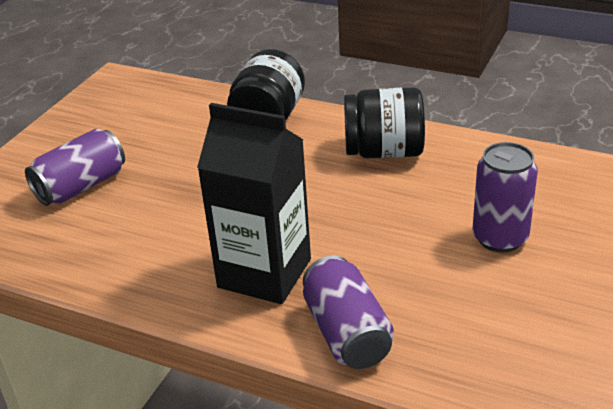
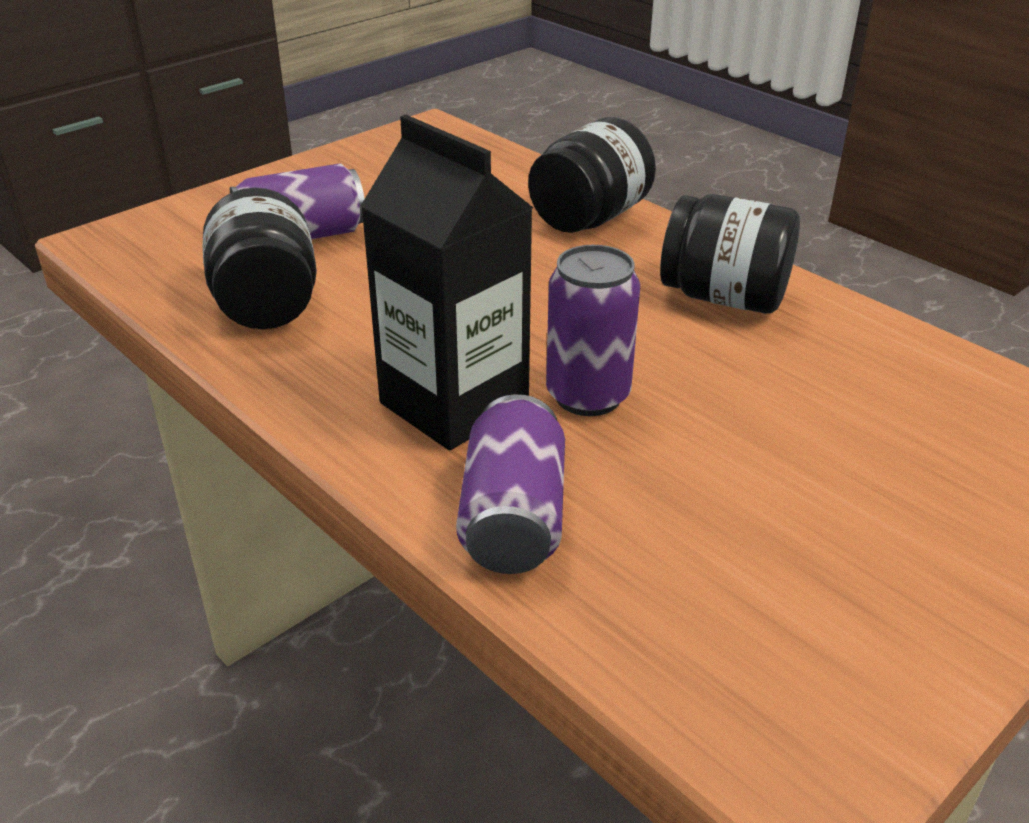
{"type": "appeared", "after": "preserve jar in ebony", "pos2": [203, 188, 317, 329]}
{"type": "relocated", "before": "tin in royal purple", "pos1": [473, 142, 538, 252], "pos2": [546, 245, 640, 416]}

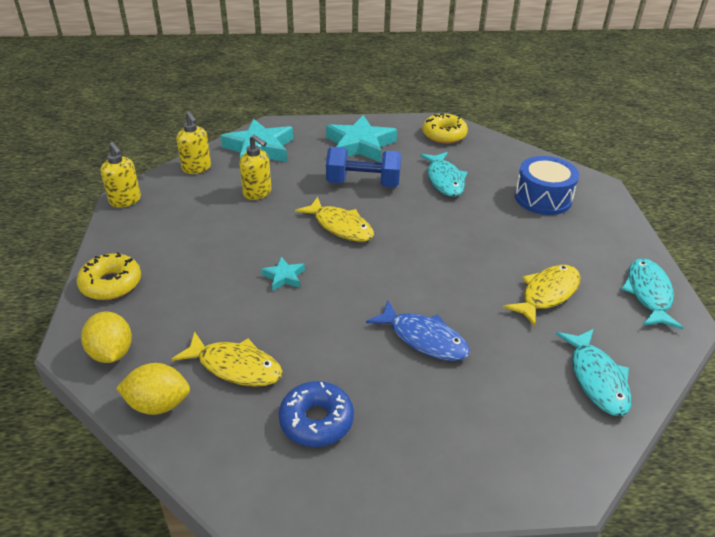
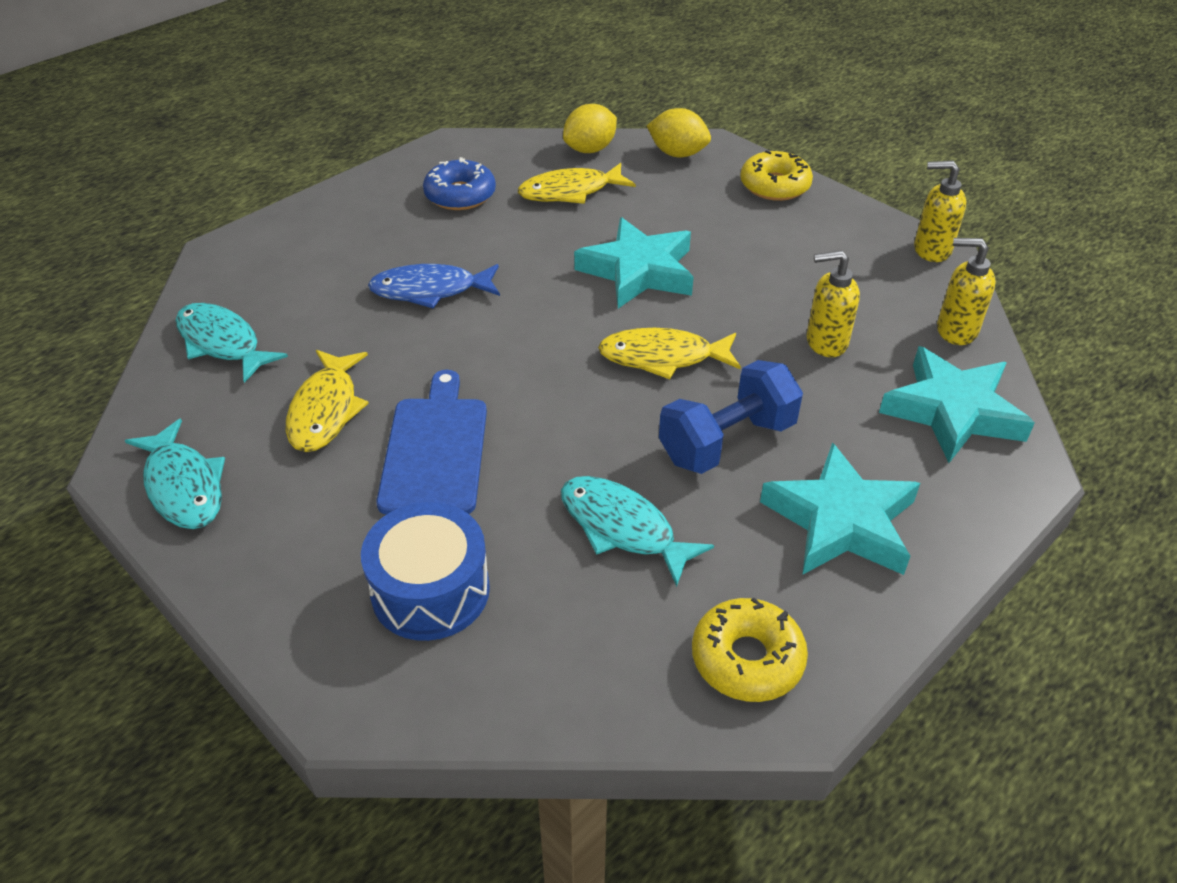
{"type": "appeared", "after": "bread board in cobalt", "pos2": [376, 370, 487, 515]}
{"type": "size", "before": "star in aqua", "pos1": [261, 257, 305, 291], "pos2": [574, 217, 694, 308], "scale": 2.12}

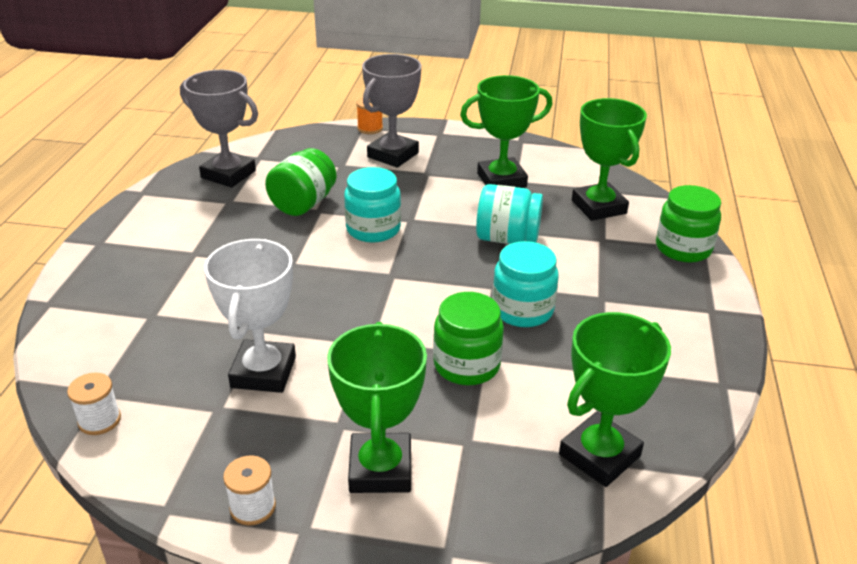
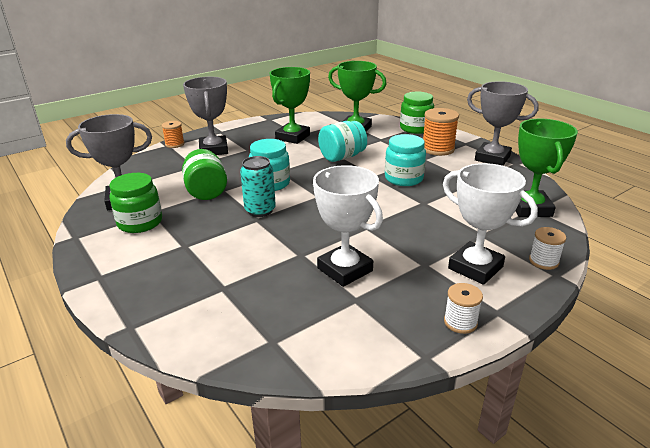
{"type": "appeared", "after": "tin in aqua", "pos2": [240, 156, 276, 217]}
{"type": "appeared", "after": "reel of thread in orange", "pos2": [423, 108, 459, 156]}
{"type": "appeared", "after": "award cup in gray", "pos2": [467, 81, 539, 166]}
{"type": "relocated", "before": "reel of thread in pure white", "pos1": [67, 373, 121, 435], "pos2": [529, 227, 566, 270]}
{"type": "relocated", "before": "preserve jar in leaf-green", "pos1": [433, 292, 504, 385], "pos2": [109, 173, 162, 233]}
{"type": "colour", "before": "award cup in leaf-green", "after": "award cup in pure white", "pos1": [327, 322, 427, 493], "pos2": [443, 163, 538, 285]}

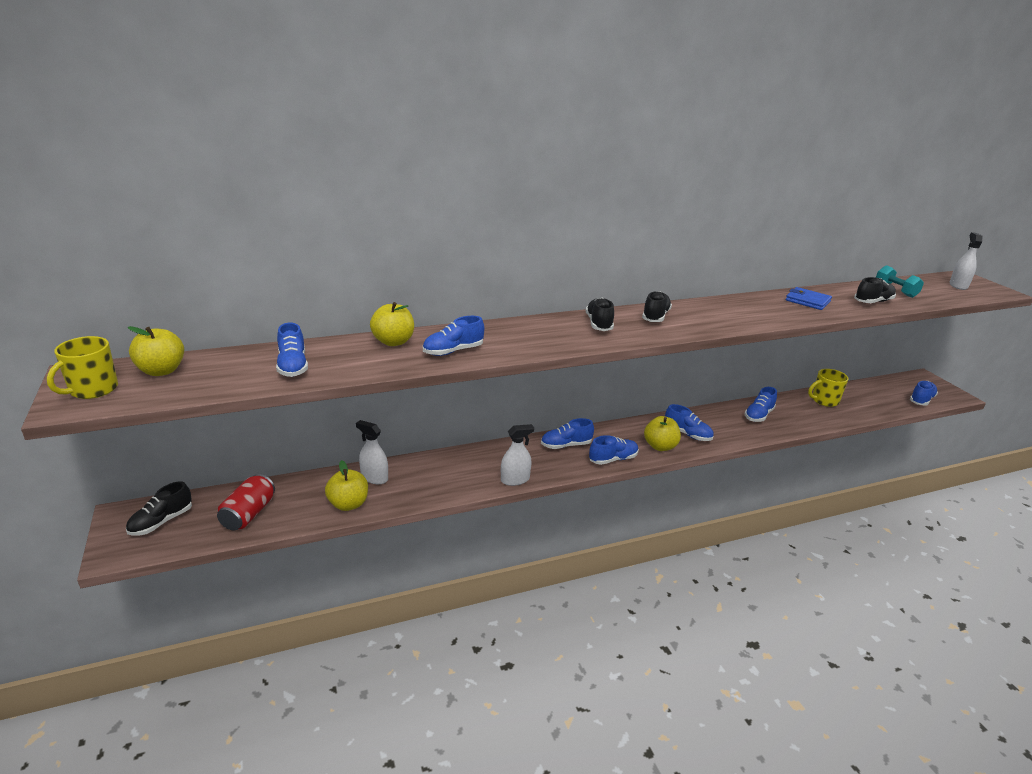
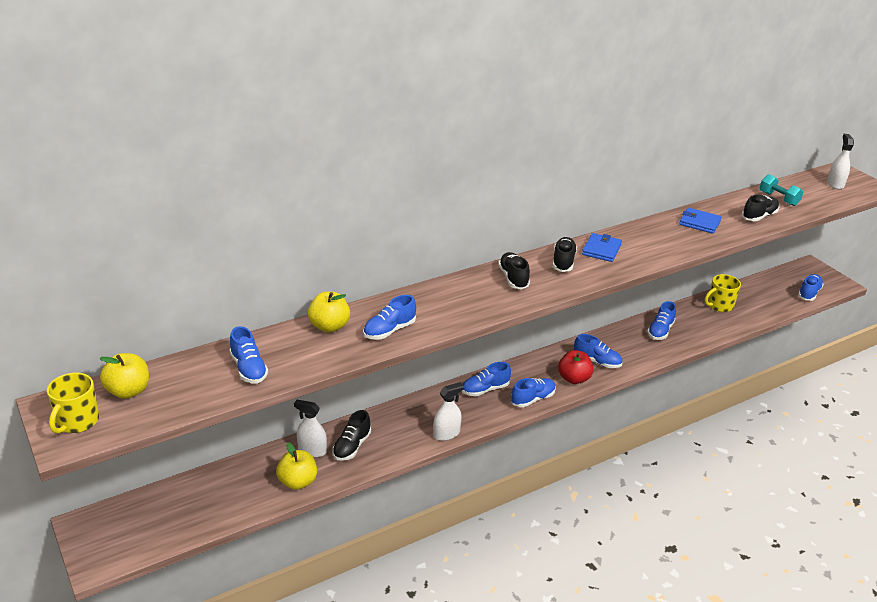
{"type": "missing", "before": "tin in scarlet", "pos1": [217, 474, 275, 530]}
{"type": "appeared", "after": "billfold in cobalt", "pos2": [582, 233, 622, 262]}
{"type": "relocated", "before": "shoe in ebony", "pos1": [126, 482, 192, 536], "pos2": [332, 410, 371, 461]}
{"type": "colour", "before": "apple in bright yellow", "after": "apple in scarlet", "pos1": [644, 416, 681, 451], "pos2": [558, 350, 593, 384]}

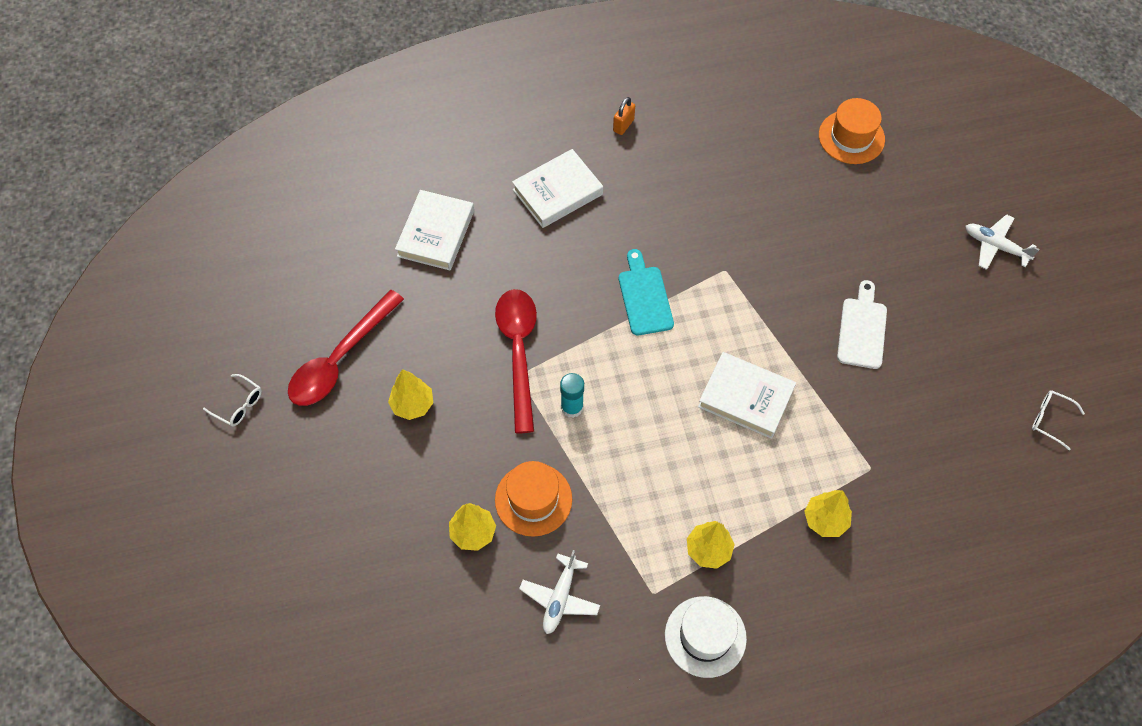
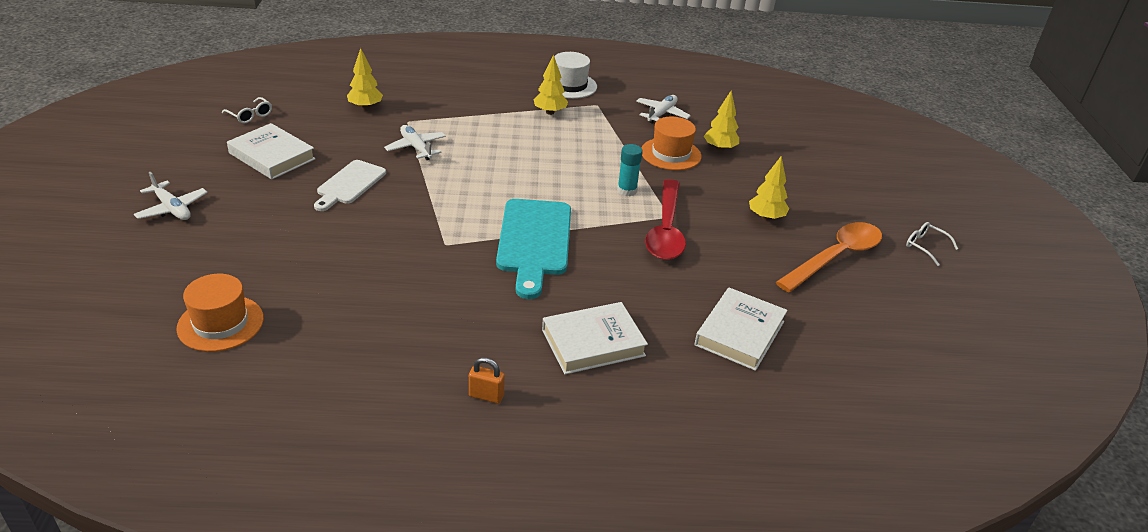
{"type": "appeared", "after": "aeroplane in pure white", "pos2": [384, 125, 446, 160]}
{"type": "relocated", "before": "hardback in pure white", "pos1": [698, 352, 796, 439], "pos2": [227, 123, 316, 179]}
{"type": "relocated", "before": "fir tree in bright yellow", "pos1": [804, 490, 852, 537], "pos2": [347, 48, 383, 110]}
{"type": "colour", "before": "teaspoon in scarlet", "after": "teaspoon in orange", "pos1": [288, 290, 404, 406], "pos2": [776, 222, 882, 292]}
{"type": "spun", "before": "lock in orange", "pos1": [613, 97, 635, 135], "pos2": [469, 357, 505, 404], "turn": 60}
{"type": "size", "before": "bread board in aqua", "pos1": [619, 249, 674, 335], "pos2": [496, 199, 571, 299], "scale": 1.59}

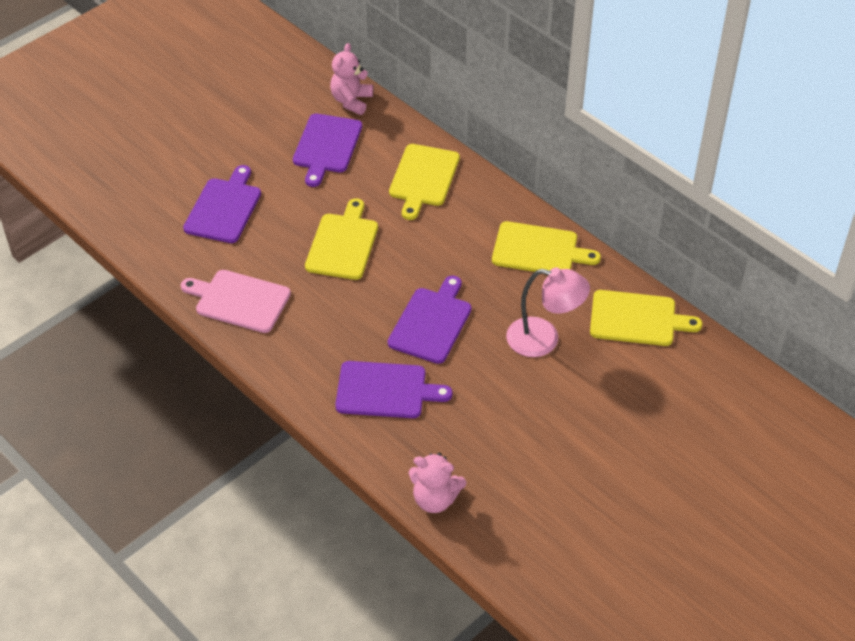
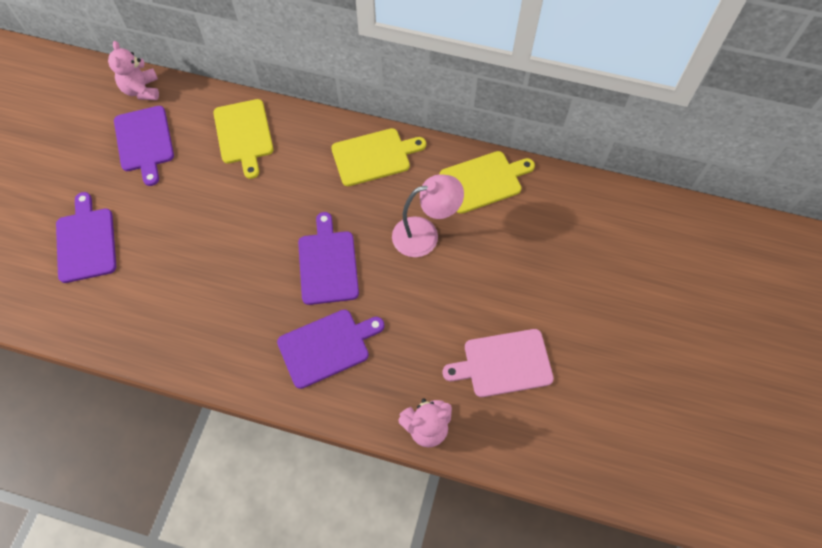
{"type": "missing", "before": "bread board in bright yellow", "pos1": [305, 198, 378, 280]}
{"type": "relocated", "before": "bread board in pink", "pos1": [181, 270, 291, 333], "pos2": [443, 329, 554, 397]}

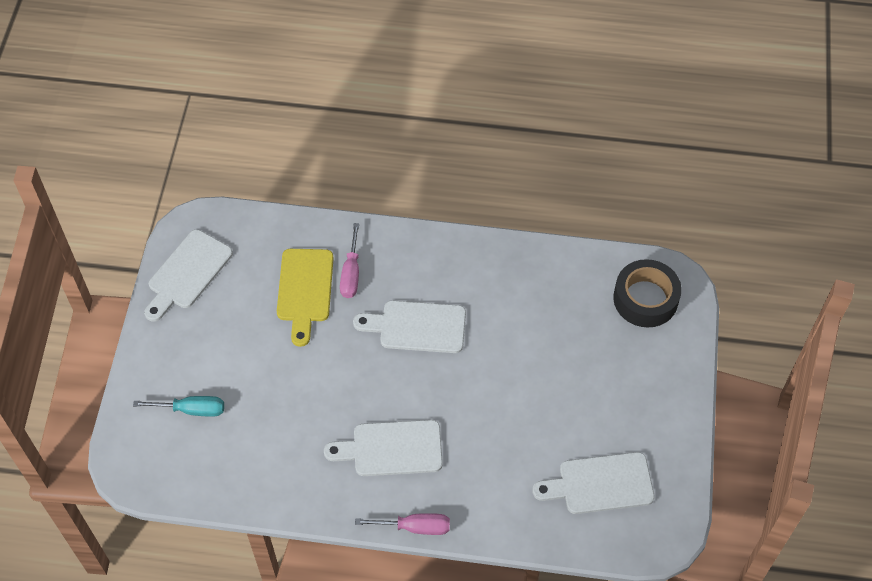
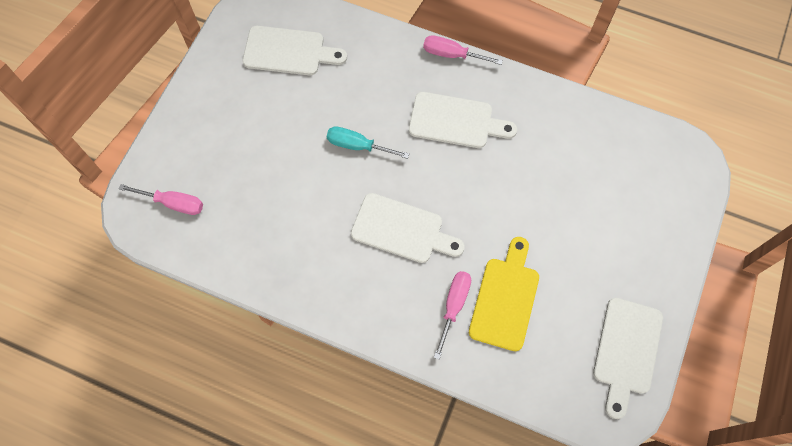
{"type": "relocated", "before": "hand screwdriver in aqua", "pos1": [133, 396, 224, 417], "pos2": [327, 126, 409, 159]}
{"type": "exchanged", "before": "sticky tape in ebony", "after": "hand screwdriver in pink", "pos1": [613, 259, 682, 327], "pos2": [119, 184, 203, 215]}
{"type": "spun", "before": "bread board in pure white", "pos1": [144, 229, 233, 322], "pos2": [593, 298, 663, 419], "turn": 150}

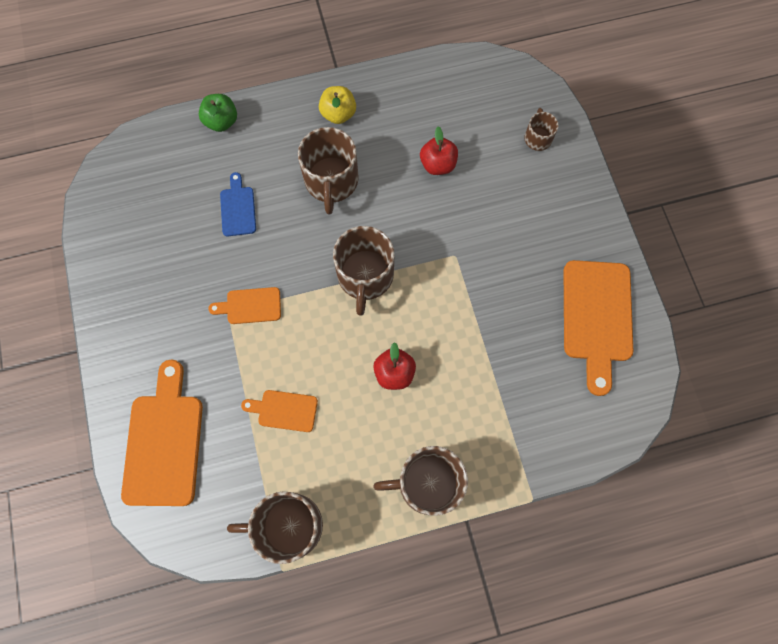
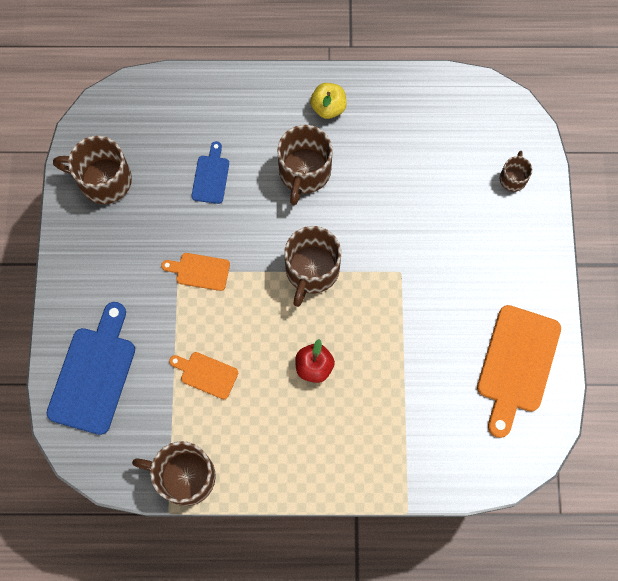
{"type": "missing", "before": "apple in leaf-green", "pos1": [199, 94, 237, 132]}
{"type": "missing", "before": "apple in scarlet", "pos1": [420, 127, 458, 175]}
{"type": "relocated", "before": "mug in brown", "pos1": [373, 446, 468, 516], "pos2": [53, 136, 132, 204]}
{"type": "colour", "before": "bread board in orange", "after": "bread board in cobalt", "pos1": [121, 360, 203, 506], "pos2": [46, 302, 135, 435]}

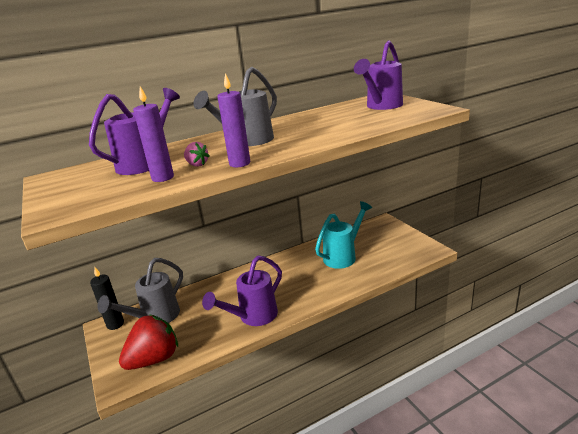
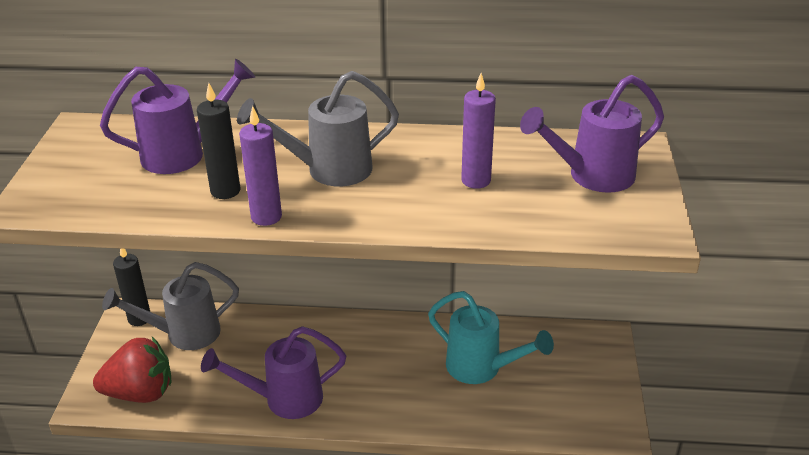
{"type": "relocated", "before": "candle in royal purple", "pos1": [133, 86, 174, 182], "pos2": [461, 73, 496, 189]}
{"type": "exchanged", "before": "berry in pink", "after": "candle in ebony", "pos1": [184, 142, 209, 167], "pos2": [197, 83, 240, 199]}
{"type": "spun", "before": "watering can in aqua", "pos1": [315, 201, 372, 269], "pos2": [428, 291, 554, 384], "turn": 45}

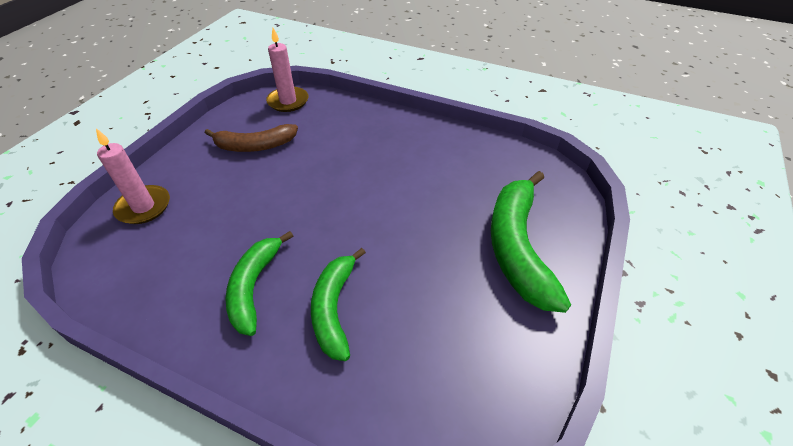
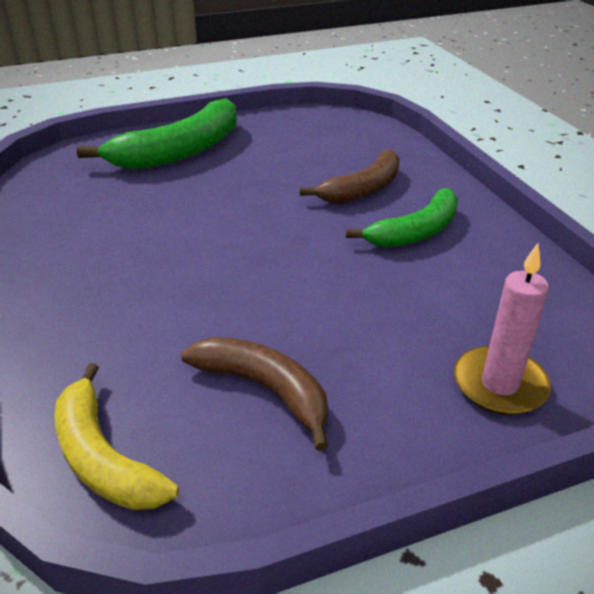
{"type": "exchanged", "before": "candle in pink", "after": "banana fruit in bright yellow", "pos1": [266, 28, 308, 112], "pos2": [55, 363, 179, 510]}
{"type": "colour", "before": "banana fruit in leaf-green", "after": "banana fruit in brown", "pos1": [311, 248, 366, 361], "pos2": [300, 150, 400, 204]}

